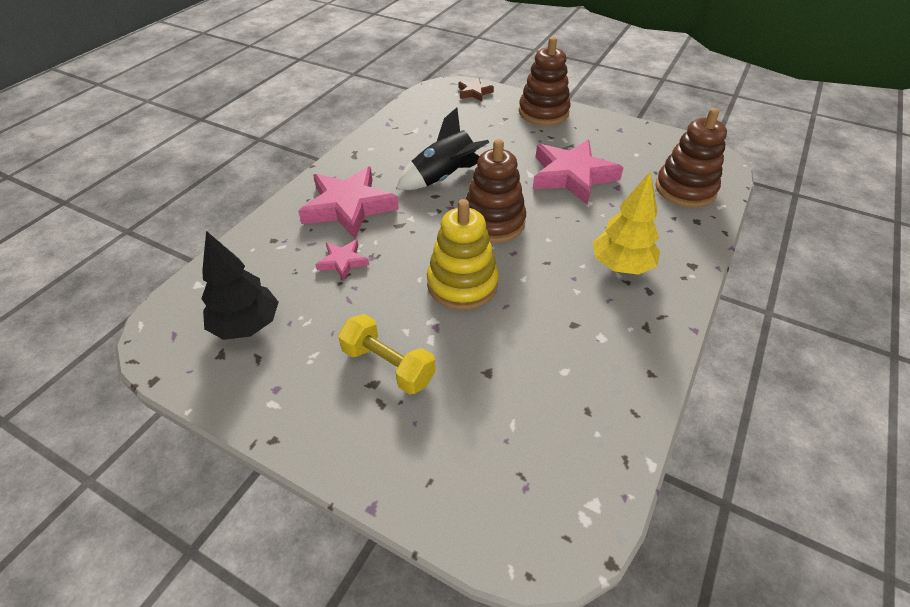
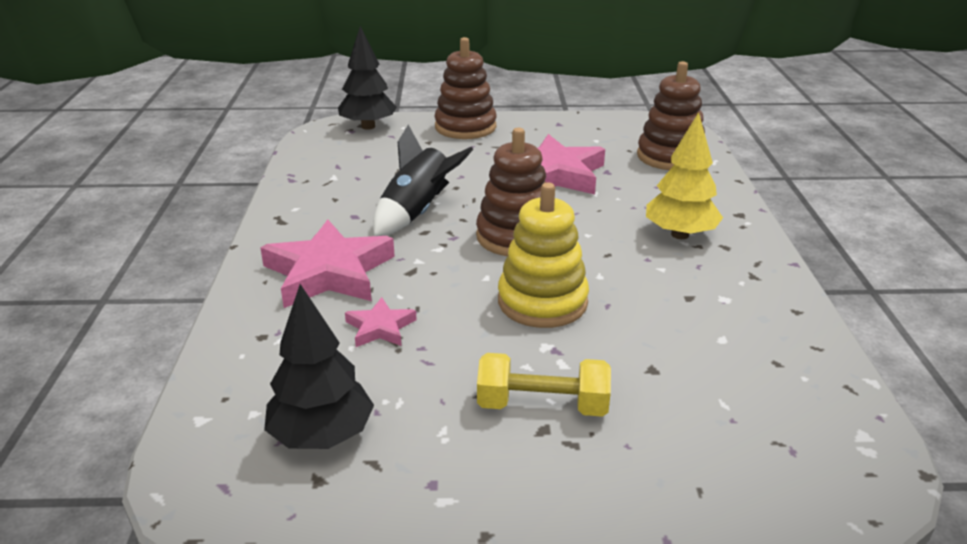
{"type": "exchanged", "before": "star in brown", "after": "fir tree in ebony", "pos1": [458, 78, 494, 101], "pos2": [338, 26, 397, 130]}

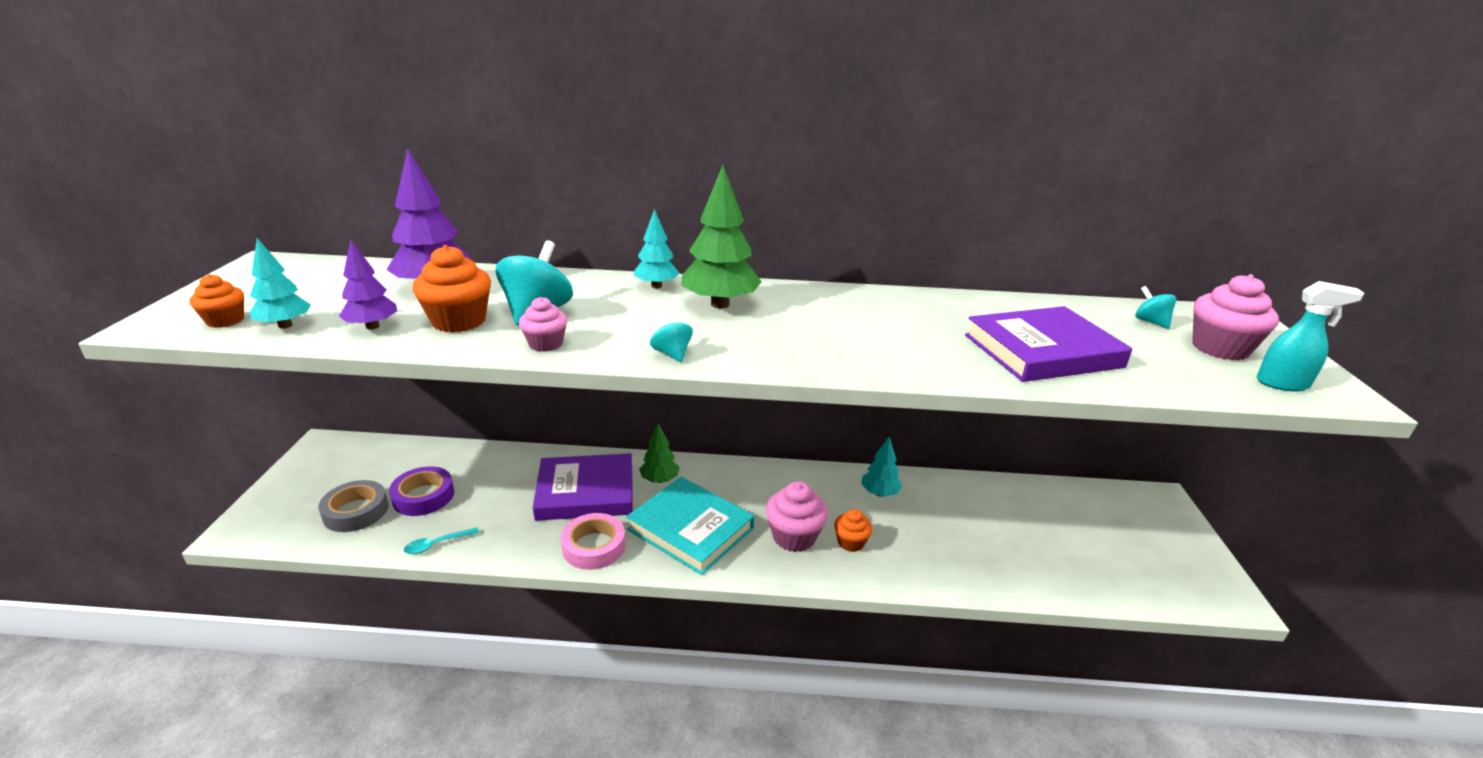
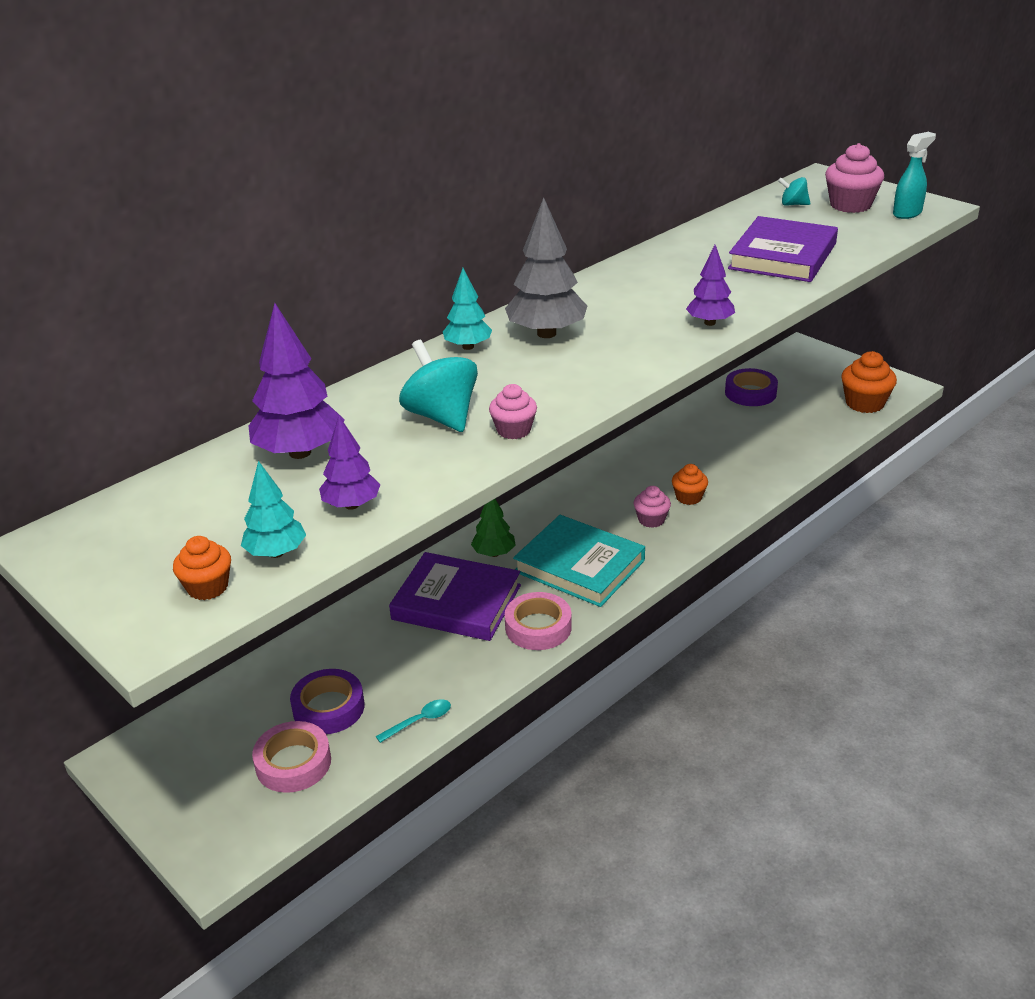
{"type": "missing", "before": "spinning top in aqua", "pos1": [650, 313, 693, 362]}
{"type": "missing", "before": "fir tree in aqua", "pos1": [861, 437, 902, 497]}
{"type": "appeared", "after": "fir tree in royal purple", "pos2": [686, 245, 735, 326]}
{"type": "appeared", "after": "sticky tape in royal purple", "pos2": [725, 368, 778, 406]}
{"type": "relocated", "before": "cupcake in orange", "pos1": [413, 245, 491, 333], "pos2": [841, 351, 897, 413]}
{"type": "colour", "before": "sticky tape in gray", "after": "sticky tape in pink", "pos1": [318, 480, 389, 532], "pos2": [252, 721, 331, 793]}
{"type": "colour", "before": "fir tree in leaf-green", "after": "fir tree in gray", "pos1": [681, 165, 762, 308], "pos2": [505, 197, 587, 338]}
{"type": "spun", "before": "teaspoon in aqua", "pos1": [404, 527, 479, 554], "pos2": [376, 699, 451, 743], "turn": -135}
{"type": "spun", "before": "hardback in royal purple", "pos1": [533, 453, 633, 521], "pos2": [389, 552, 521, 641], "turn": 75}
{"type": "spun", "before": "hardback in aqua", "pos1": [626, 477, 754, 575], "pos2": [513, 515, 645, 607], "turn": 45}
{"type": "size", "before": "cupcake in pink", "pos1": [766, 481, 828, 552], "pos2": [634, 486, 671, 528], "scale": 0.61}

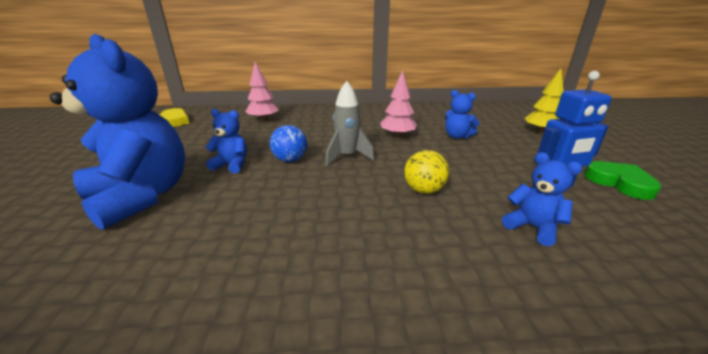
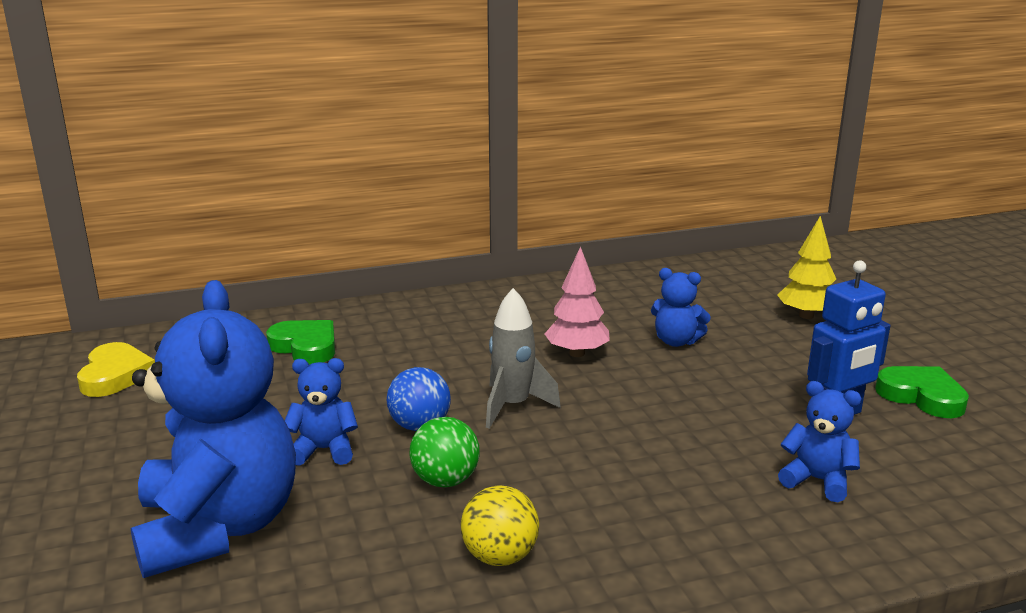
{"type": "appeared", "after": "play ball in leaf-green", "pos2": [409, 417, 479, 487]}
{"type": "relocated", "before": "play ball in bright yellow", "pos1": [404, 150, 449, 194], "pos2": [461, 486, 539, 566]}
{"type": "exchanged", "before": "fir tree in pink", "after": "heart shape in leaf-green", "pos1": [245, 61, 279, 122], "pos2": [266, 320, 335, 364]}
{"type": "spun", "before": "stuffed bear in cobalt", "pos1": [50, 34, 185, 230], "pos2": [130, 280, 296, 578], "turn": 45}

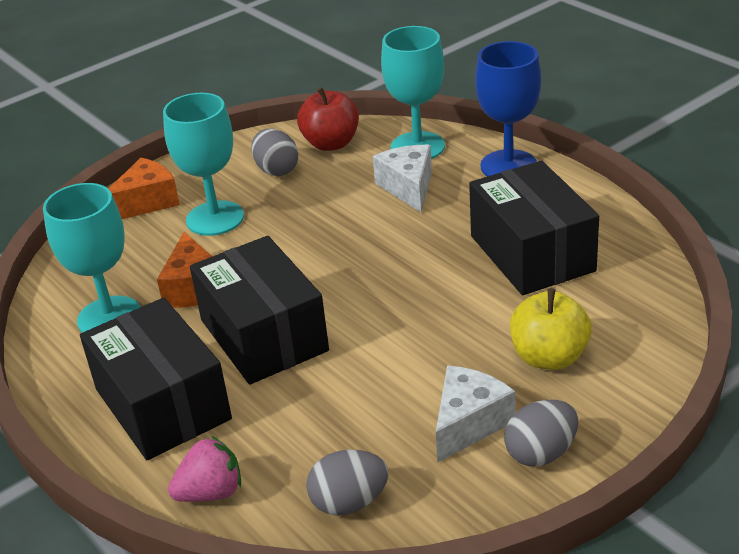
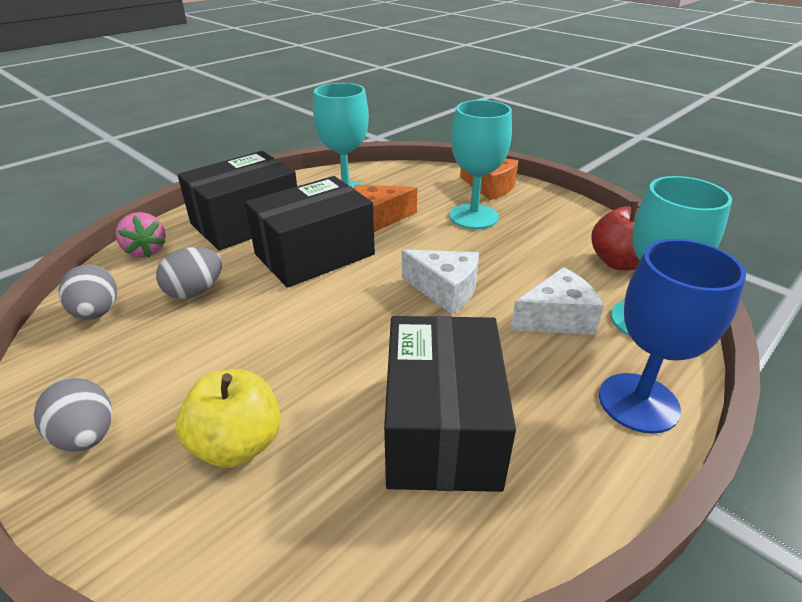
{"type": "relocated", "before": "egg in gray", "pos1": [251, 129, 298, 176], "pos2": [156, 247, 222, 299]}
{"type": "relocated", "before": "cheese wedge in pure white", "pos1": [436, 365, 516, 463], "pos2": [402, 250, 479, 314]}
{"type": "spun", "before": "box in ebony", "pos1": [469, 161, 599, 295], "pos2": [384, 316, 516, 492], "turn": -60}

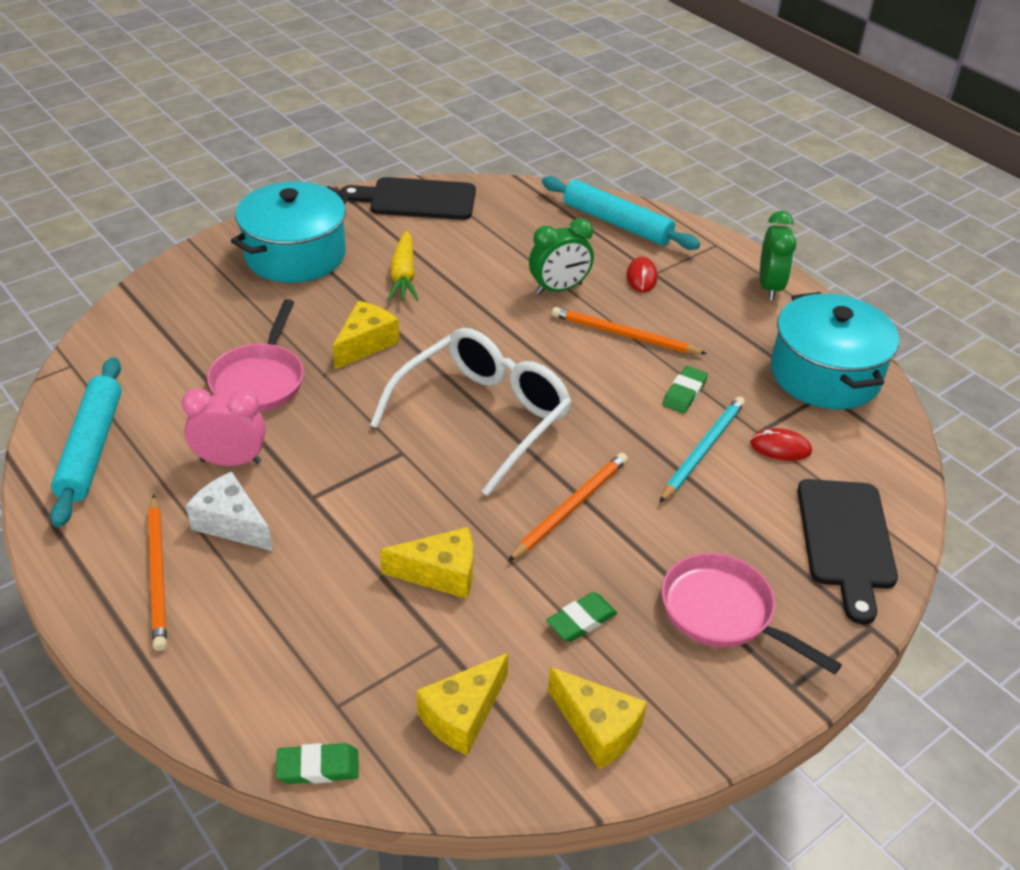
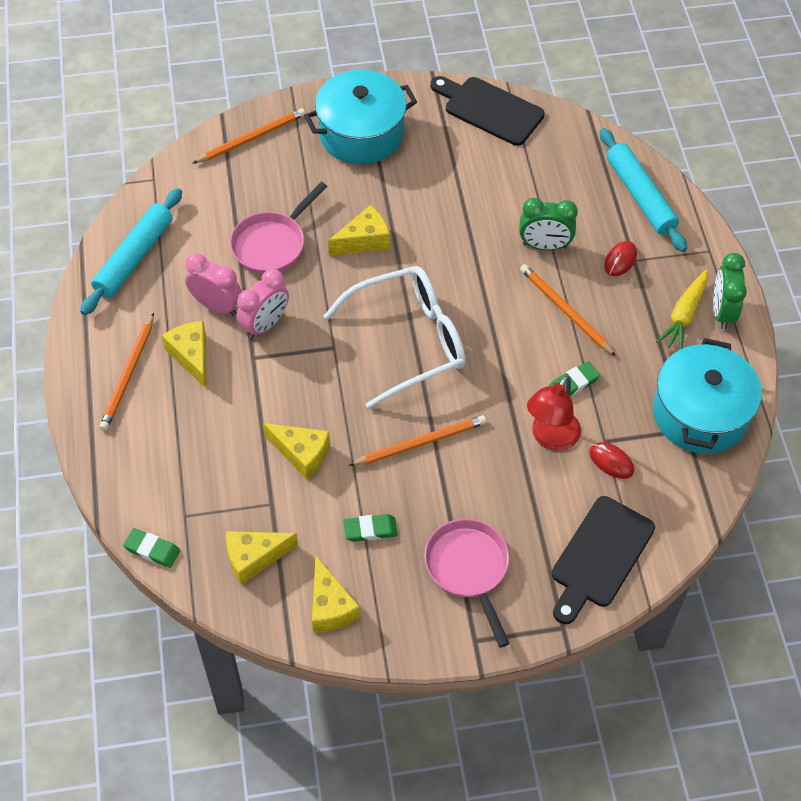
{"type": "appeared", "after": "wooden pencil in orange", "pos2": [193, 108, 306, 163]}
{"type": "appeared", "after": "clock in pink", "pos2": [236, 269, 289, 339]}
{"type": "relocated", "before": "root vegetable in bright yellow", "pos1": [387, 230, 418, 301], "pos2": [656, 269, 708, 350]}
{"type": "exchanged", "before": "wooden pencil in aqua", "after": "reading lamp in scarlet", "pos1": [659, 396, 745, 503], "pos2": [527, 375, 581, 451]}
{"type": "colour", "before": "cheese wedge in pure white", "after": "cheese wedge in bright yellow", "pos1": [186, 471, 273, 551], "pos2": [162, 321, 206, 388]}
{"type": "spun", "before": "clock in leaf-green", "pos1": [760, 211, 796, 300], "pos2": [713, 253, 747, 330], "turn": 150}

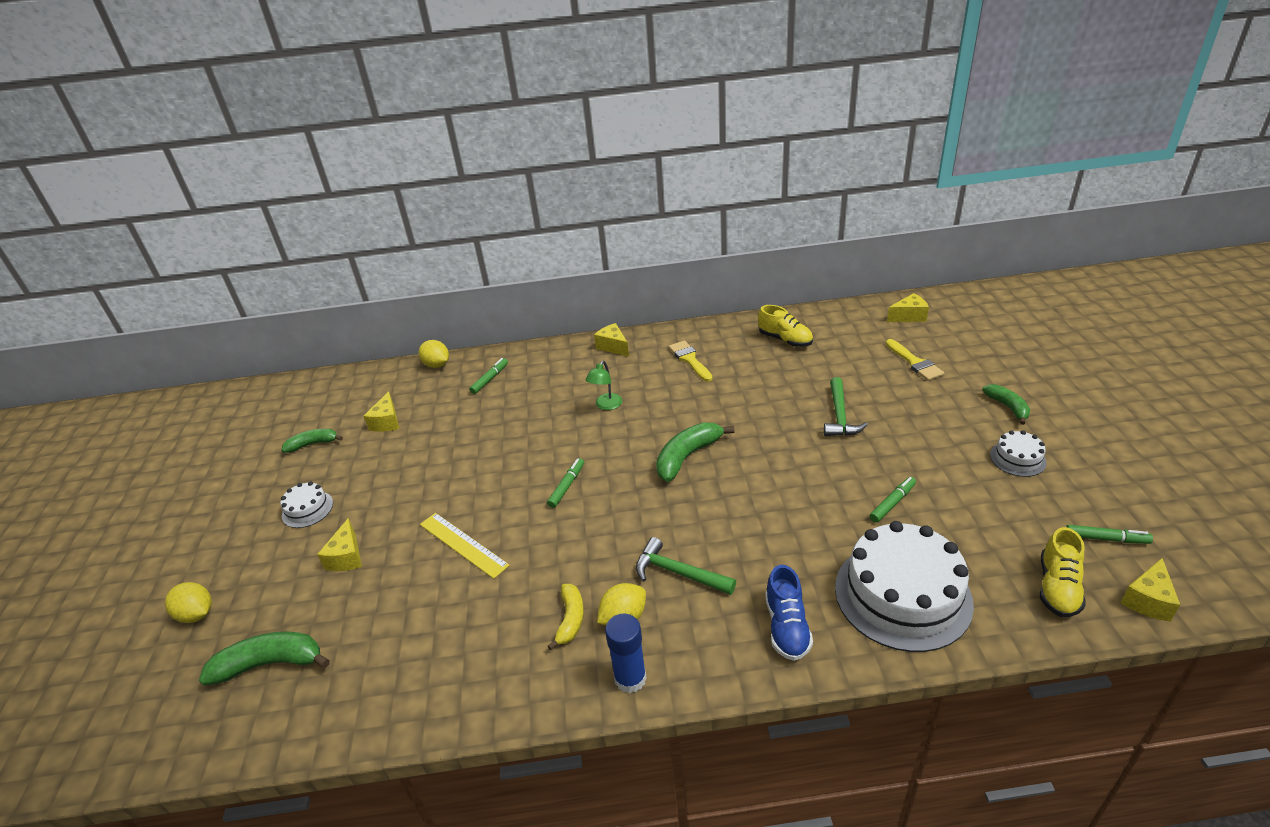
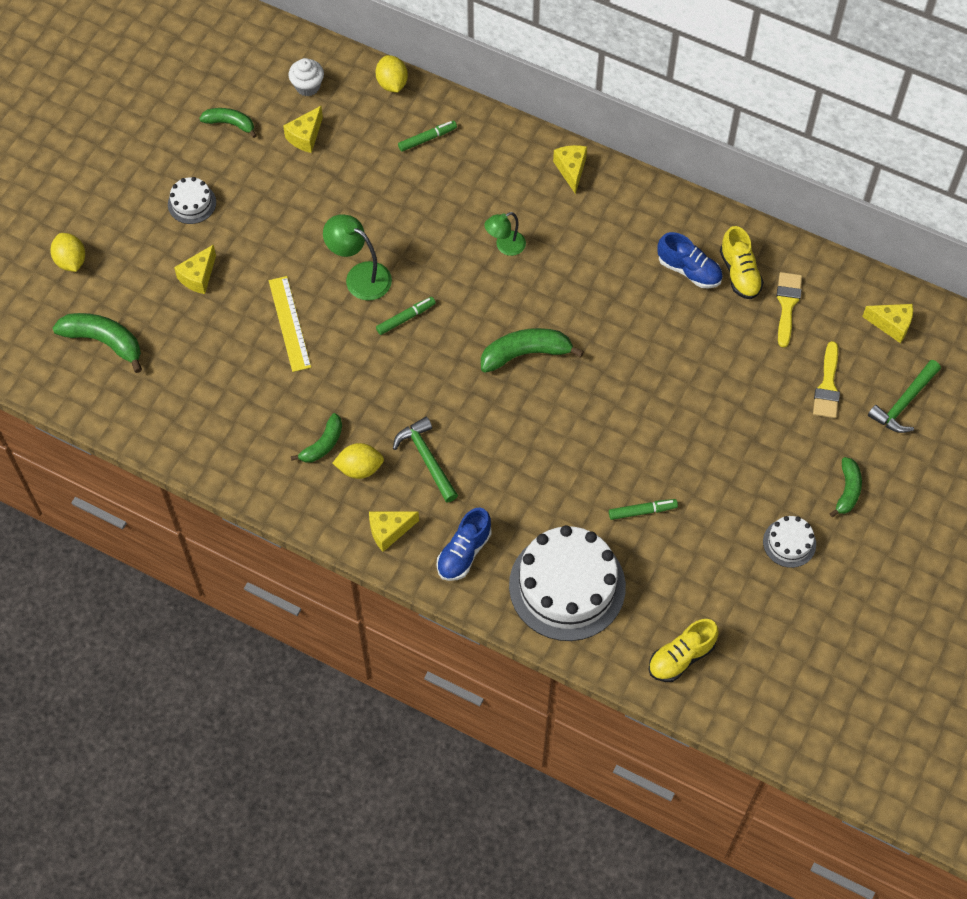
{"type": "missing", "before": "stick of glue in cobalt", "pos1": [605, 614, 647, 693]}
{"type": "missing", "before": "felt pen in leaf-green", "pos1": [1066, 525, 1153, 544]}
{"type": "appeared", "after": "cupcake in pure white", "pos2": [289, 58, 324, 96]}
{"type": "appeared", "after": "reading lamp in leaf-green", "pos2": [323, 214, 392, 301]}
{"type": "appeared", "after": "shoe in cobalt", "pos2": [657, 232, 723, 288]}
{"type": "relocated", "before": "paintbrush in bright yellow", "pos1": [669, 340, 713, 382], "pos2": [776, 272, 802, 348]}
{"type": "relocated", "before": "hammer in leaf-green", "pos1": [824, 377, 868, 436], "pos2": [868, 360, 941, 433]}
{"type": "relocated", "before": "cheese wedge in bright yellow", "pos1": [1121, 558, 1180, 622], "pos2": [369, 511, 419, 552]}
{"type": "colour", "before": "banana fruit in bright yellow", "after": "banana fruit in leaf-green", "pos1": [548, 584, 584, 650], "pos2": [291, 413, 342, 462]}

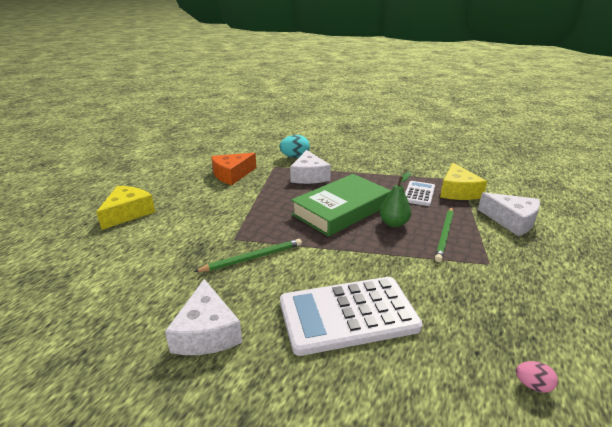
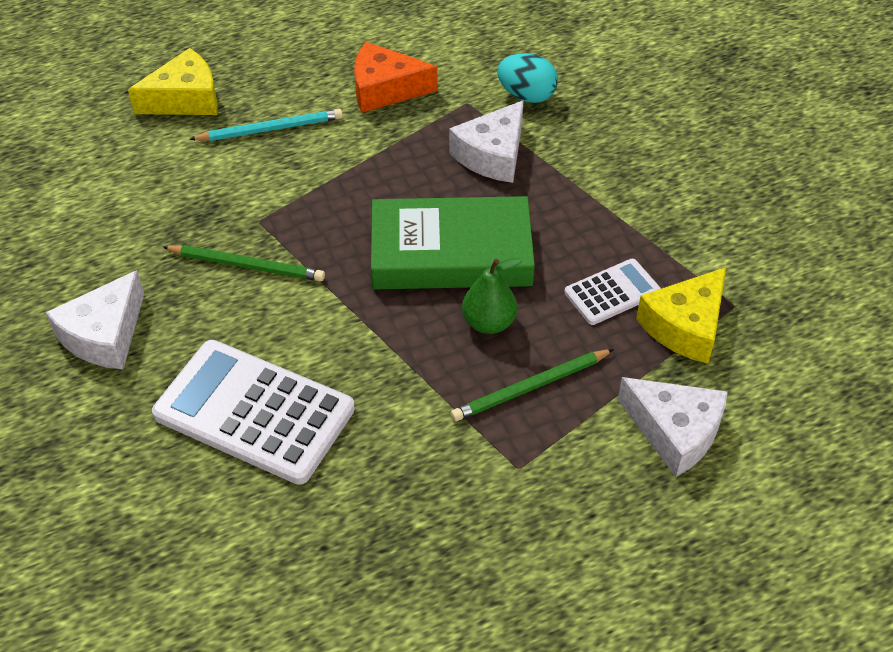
{"type": "missing", "before": "egg in pink", "pos1": [516, 361, 558, 393]}
{"type": "appeared", "after": "wooden pencil in aqua", "pos2": [189, 109, 343, 141]}
{"type": "spun", "before": "cheese wedge in pure white", "pos1": [478, 192, 540, 236], "pos2": [618, 377, 728, 477], "turn": -45}

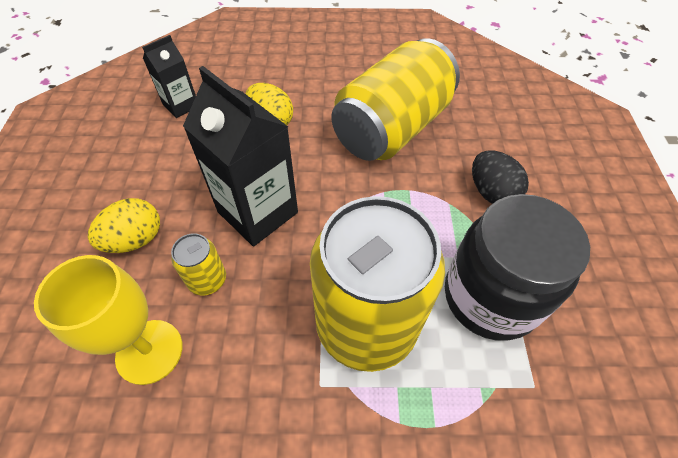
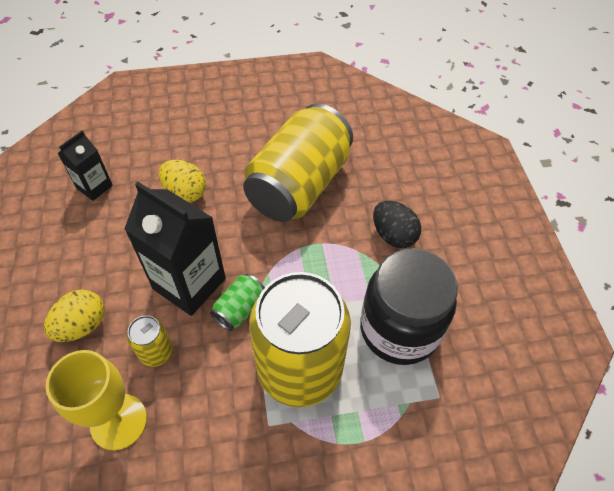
{"type": "appeared", "after": "tin in leaf-green", "pos2": [210, 274, 265, 331]}

